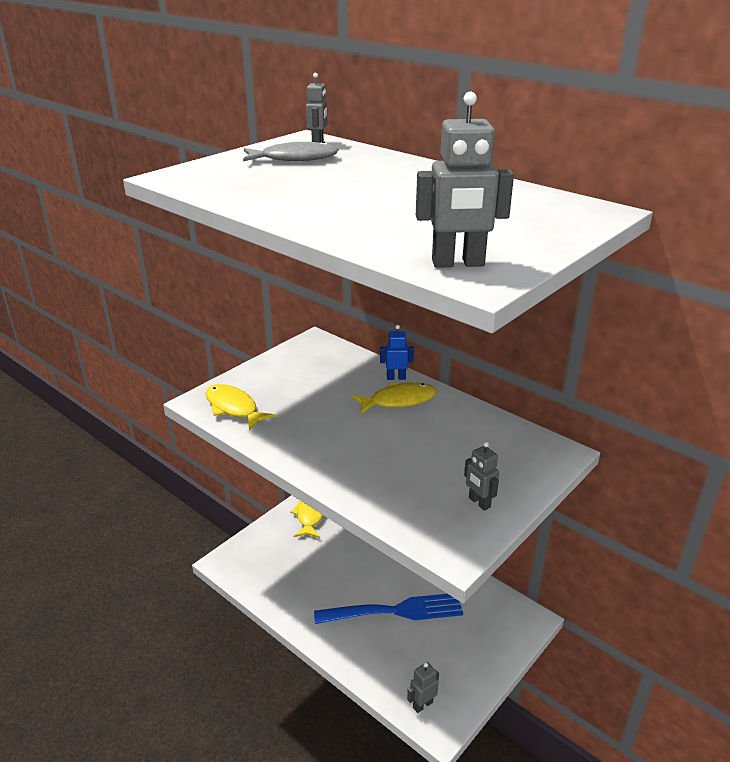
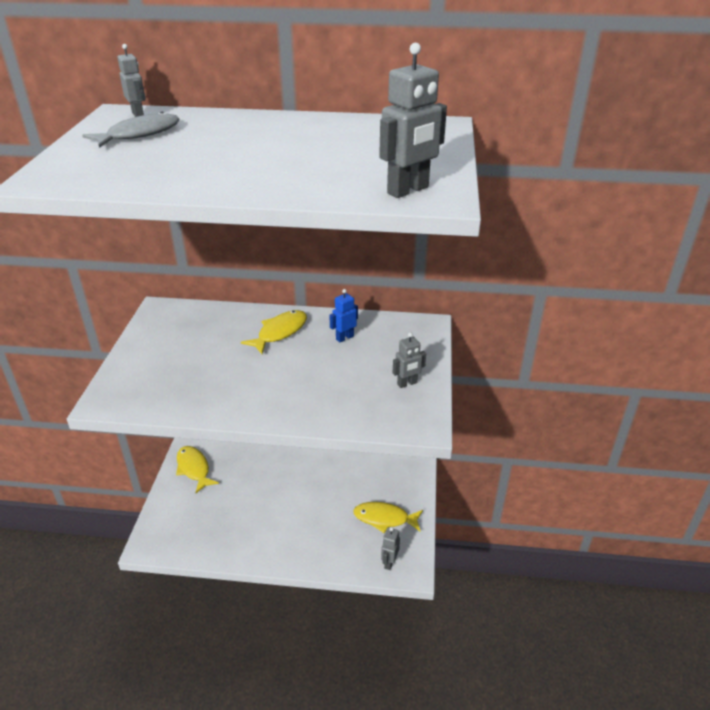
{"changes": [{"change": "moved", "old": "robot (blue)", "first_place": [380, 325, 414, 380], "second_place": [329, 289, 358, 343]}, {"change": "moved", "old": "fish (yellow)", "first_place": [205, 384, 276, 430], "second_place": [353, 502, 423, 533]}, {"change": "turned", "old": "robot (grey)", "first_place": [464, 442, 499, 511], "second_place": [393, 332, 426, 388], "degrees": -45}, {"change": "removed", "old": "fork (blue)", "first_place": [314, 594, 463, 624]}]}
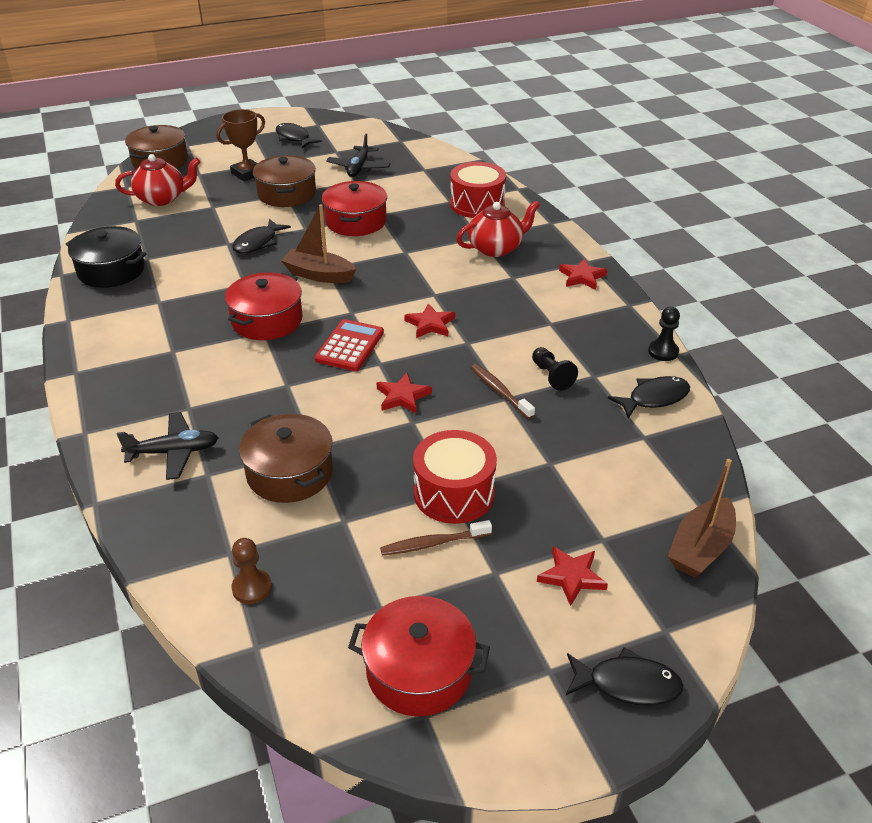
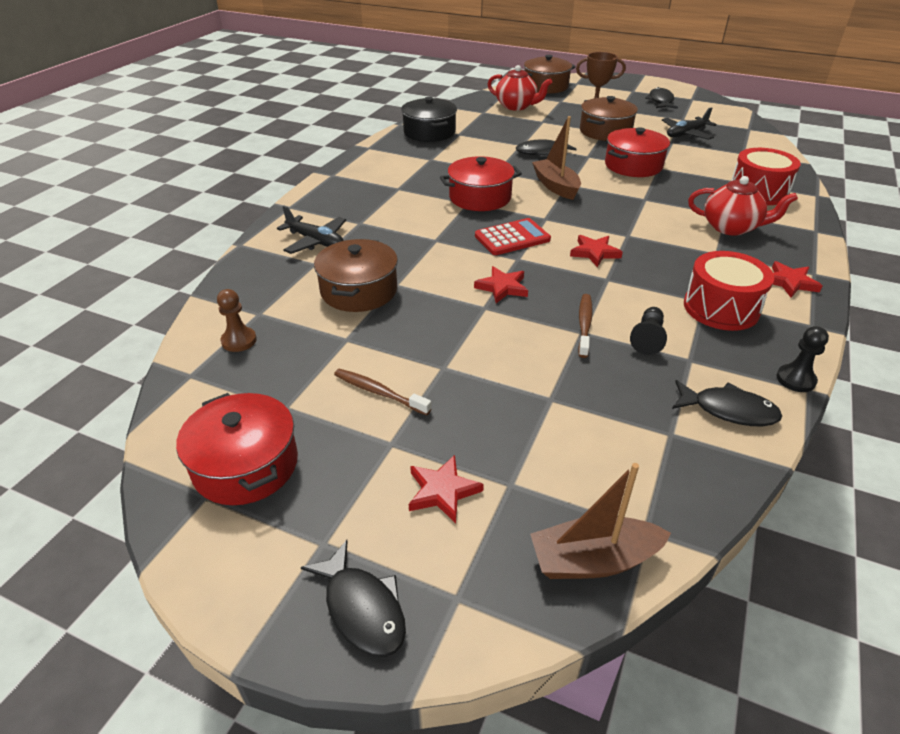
{"changes": [{"change": "moved", "old": "drum (red)", "first_place": [413, 430, 497, 524], "second_place": [684, 251, 774, 331]}]}
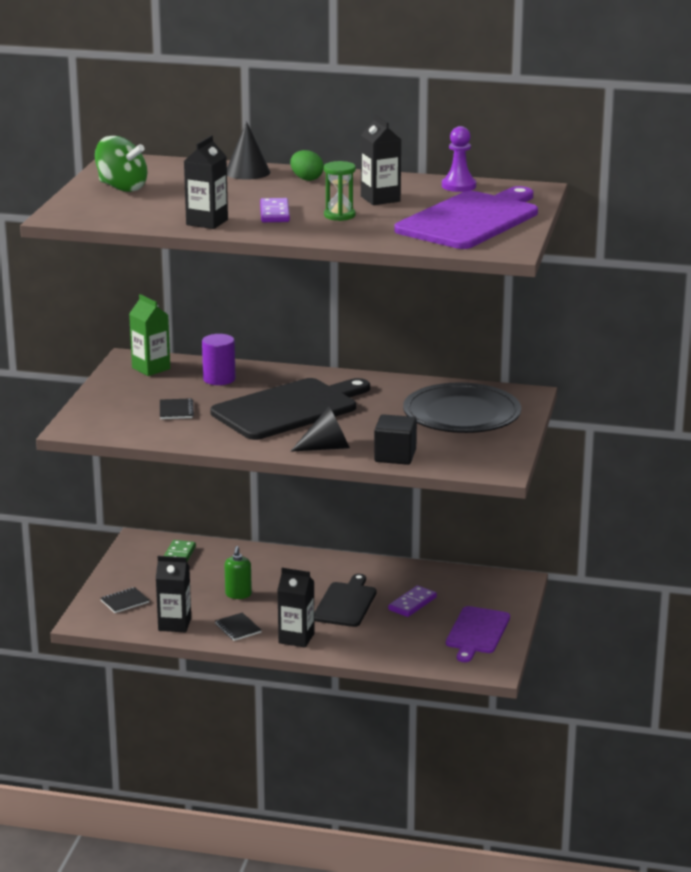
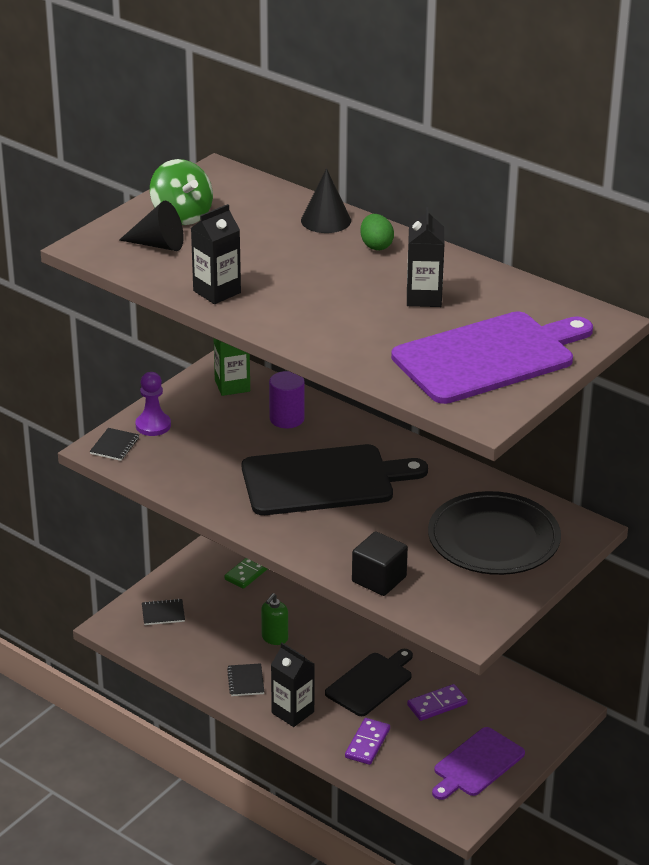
{"changes": [{"change": "moved", "old": "pawn (purple)", "first_place": [442, 126, 476, 192], "second_place": [135, 372, 171, 436]}, {"change": "removed", "old": "hourglass (green)", "first_place": [324, 161, 356, 221]}, {"change": "moved", "old": "domino (purple)", "first_place": [260, 198, 290, 222], "second_place": [345, 718, 390, 765]}, {"change": "moved", "old": "notebook (black)", "first_place": [160, 398, 194, 419], "second_place": [90, 428, 139, 461]}, {"change": "moved", "old": "cone (black)", "first_place": [290, 407, 350, 452], "second_place": [119, 201, 184, 251]}, {"change": "removed", "old": "carton (black)", "first_place": [156, 556, 191, 632]}]}
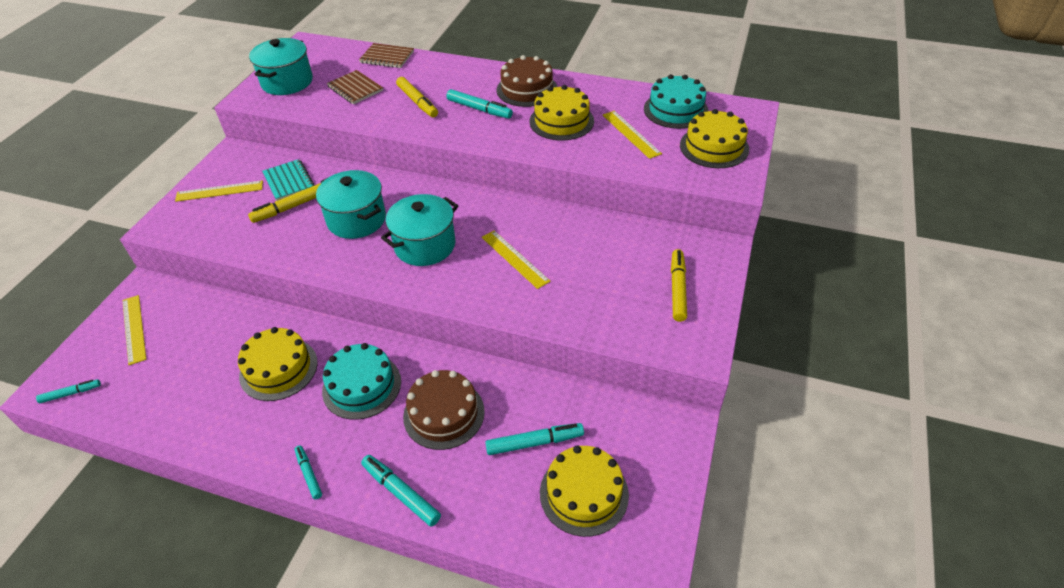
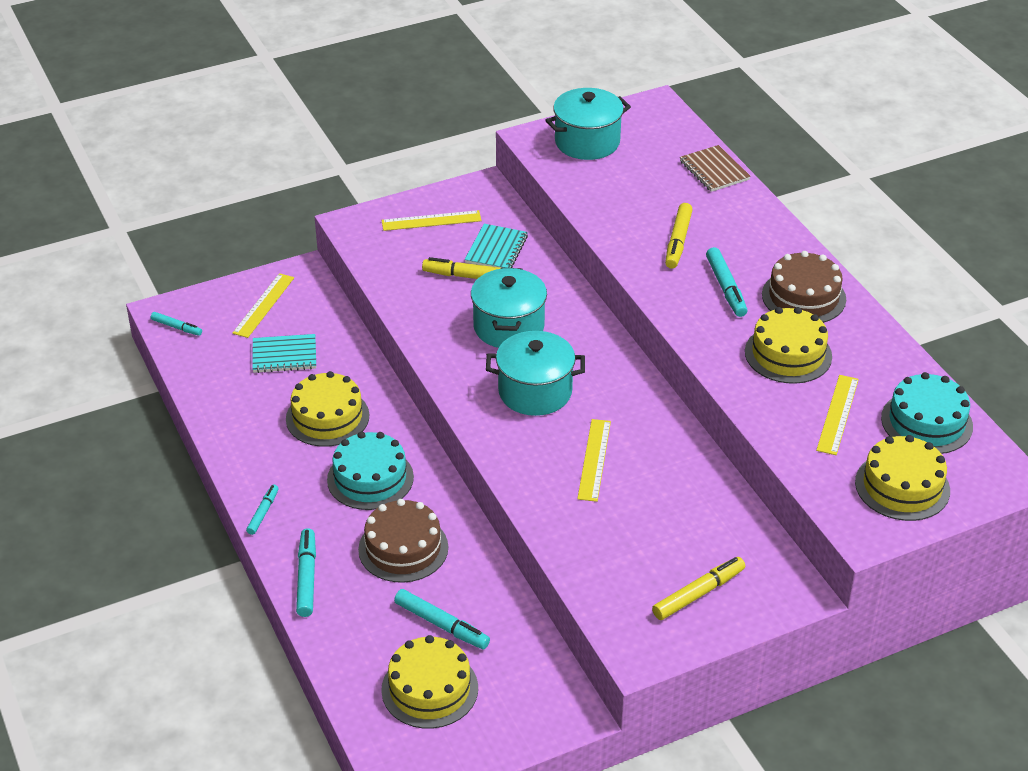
{"changes": [{"change": "removed", "old": "notebook (brown)", "first_place": [327, 70, 383, 104]}, {"change": "turned", "old": "ruler (yellow)", "first_place": [175, 180, 263, 202], "second_place": [381, 210, 482, 231], "degrees": -45}, {"change": "added", "new": "notebook (turquoise)", "second_place": [252, 334, 316, 373]}]}
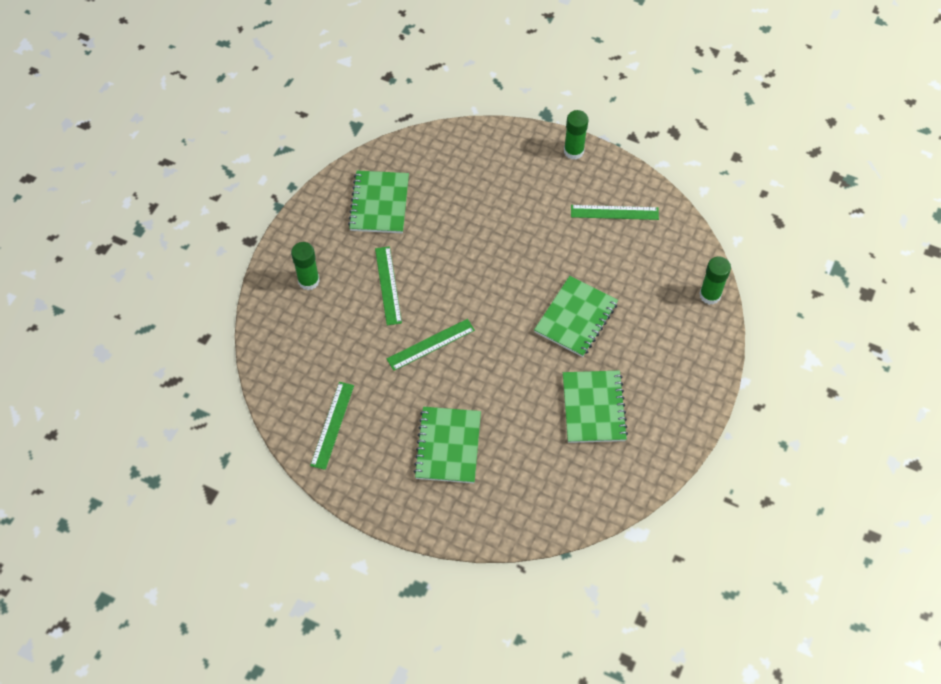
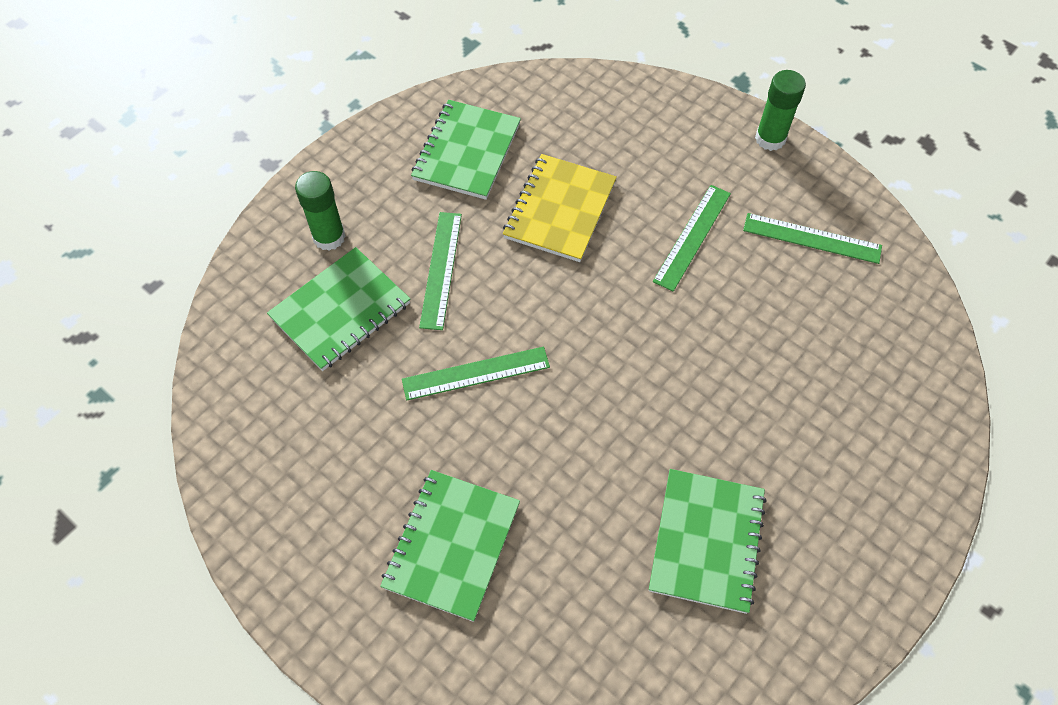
{"changes": [{"change": "removed", "old": "glue stick (green)", "first_place": [699, 256, 731, 305]}, {"change": "moved", "old": "notebook (green)", "first_place": [534, 276, 618, 357], "second_place": [267, 247, 410, 371]}, {"change": "moved", "old": "ruler (green)", "first_place": [310, 382, 354, 470], "second_place": [653, 185, 731, 292]}, {"change": "added", "new": "notebook (yellow)", "second_place": [503, 154, 617, 262]}]}
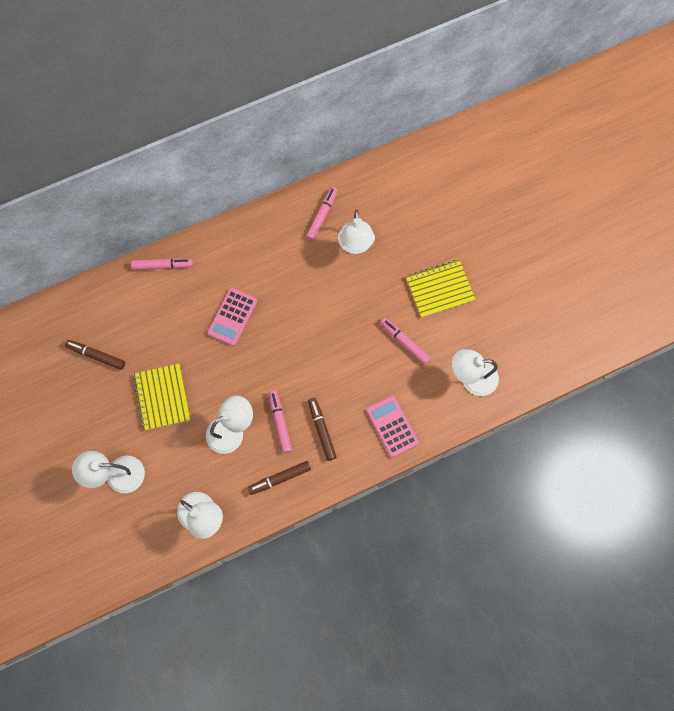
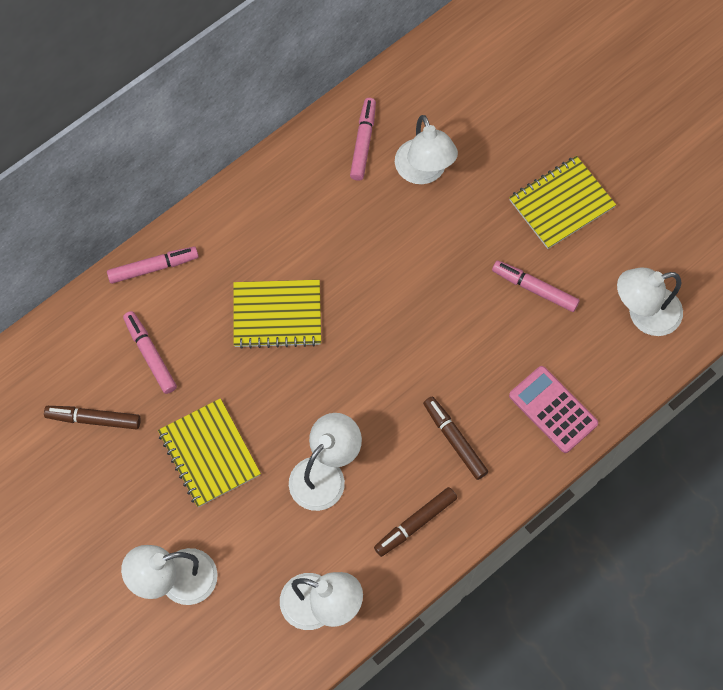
{"changes": [{"change": "replaced", "old": "calculator (pink)", "new": "notebook (yellow)", "first_place": [207, 288, 257, 346], "second_place": [233, 280, 321, 349]}, {"change": "moved", "old": "marker (pink)", "first_place": [268, 390, 292, 453], "second_place": [123, 311, 177, 394]}]}
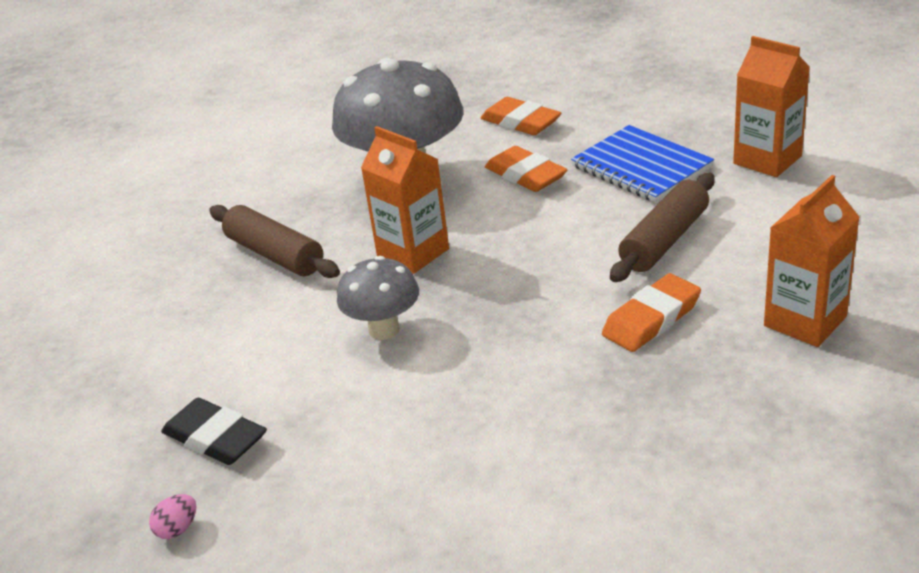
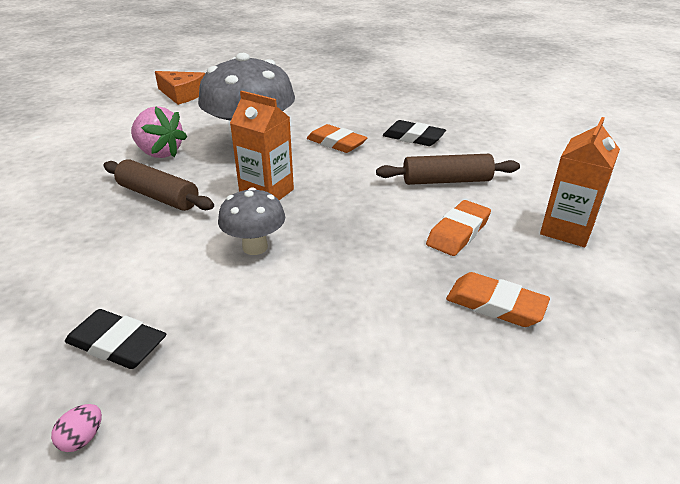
{"changes": [{"change": "removed", "old": "carton (orange)", "first_place": [733, 36, 810, 177]}, {"change": "moved", "old": "eraser (orange)", "first_place": [481, 97, 561, 135], "second_place": [446, 272, 550, 327]}, {"change": "replaced", "old": "notebook (blue)", "new": "eraser (black)", "first_place": [571, 125, 714, 203], "second_place": [383, 120, 446, 146]}, {"change": "turned", "old": "rolling pin (brown)", "first_place": [610, 173, 715, 282], "second_place": [376, 154, 520, 185], "degrees": 60}, {"change": "added", "new": "cheese (orange)", "second_place": [155, 71, 205, 105]}, {"change": "added", "new": "strawberry (pink)", "second_place": [131, 106, 187, 158]}]}
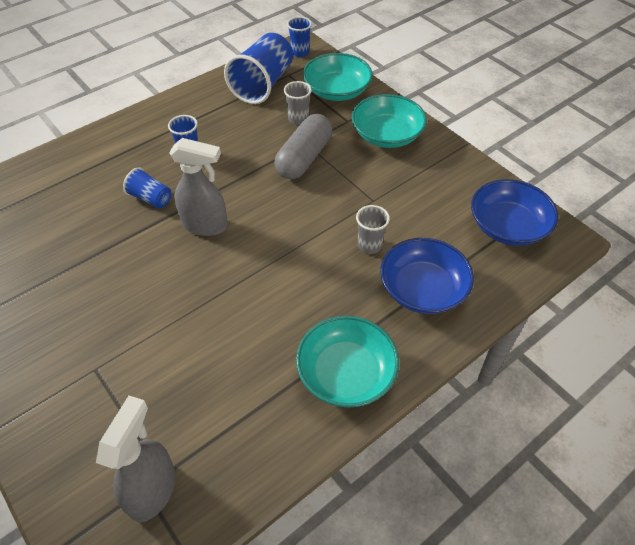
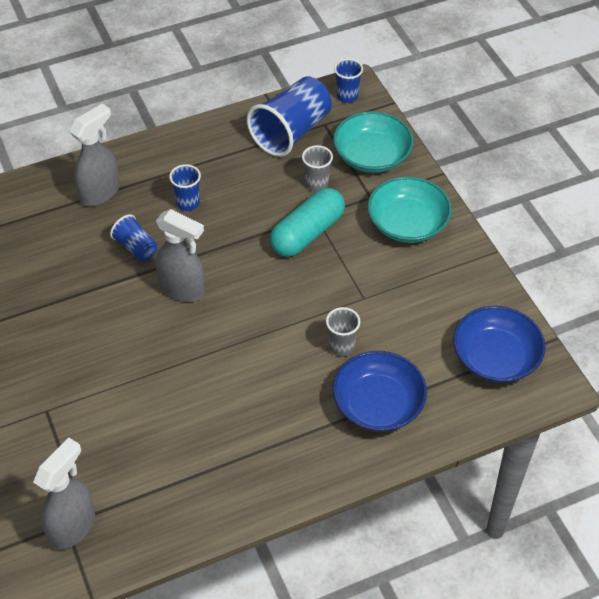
{"changes": [{"change": "recoloured", "old": "capsule (grey)", "new": "capsule (turquoise)", "first_place": [274, 114, 332, 179], "second_place": [270, 188, 345, 257]}, {"change": "removed", "old": "bowl (turquoise)", "first_place": [296, 316, 399, 408]}, {"change": "added", "new": "spray bottle (grey)", "second_place": [69, 103, 120, 207]}]}
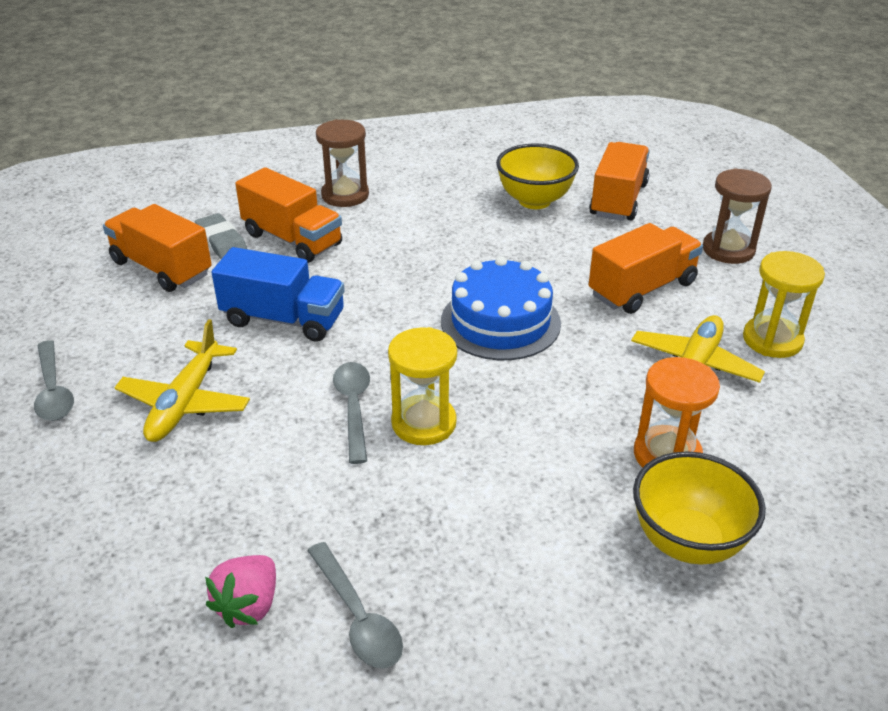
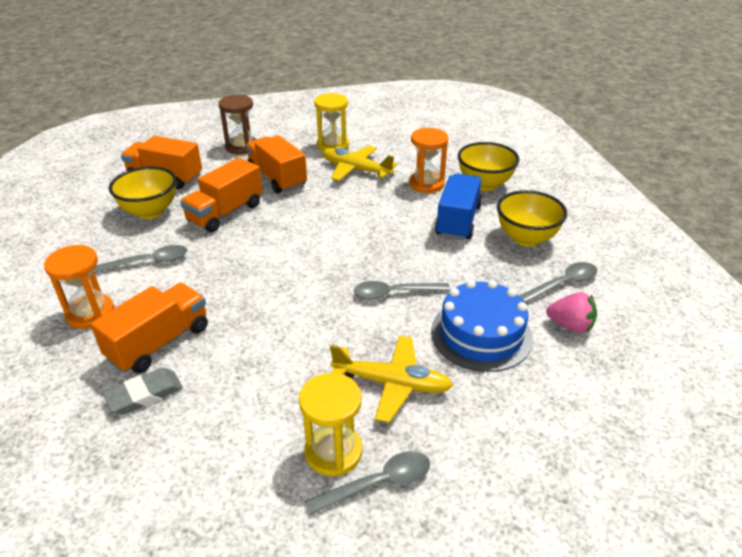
{"changes": [{"change": "recoloured", "old": "hourglass (brown)", "new": "hourglass (orange)", "first_place": [316, 120, 369, 207], "second_place": [44, 245, 114, 329]}, {"change": "moved", "old": "truck (orange)", "first_place": [103, 204, 212, 292], "second_place": [180, 157, 262, 232]}, {"change": "moved", "old": "truck (blue)", "first_place": [211, 247, 345, 342], "second_place": [435, 173, 483, 240]}, {"change": "moved", "old": "cake (blue)", "first_place": [441, 256, 561, 360], "second_place": [431, 280, 533, 372]}, {"change": "moved", "old": "hourglass (yellow)", "first_place": [388, 327, 457, 445], "second_place": [299, 373, 362, 476]}, {"change": "added", "new": "bowl (yellow)", "second_place": [497, 190, 568, 247]}, {"change": "added", "new": "spoon (grey)", "second_place": [94, 245, 187, 273]}]}
